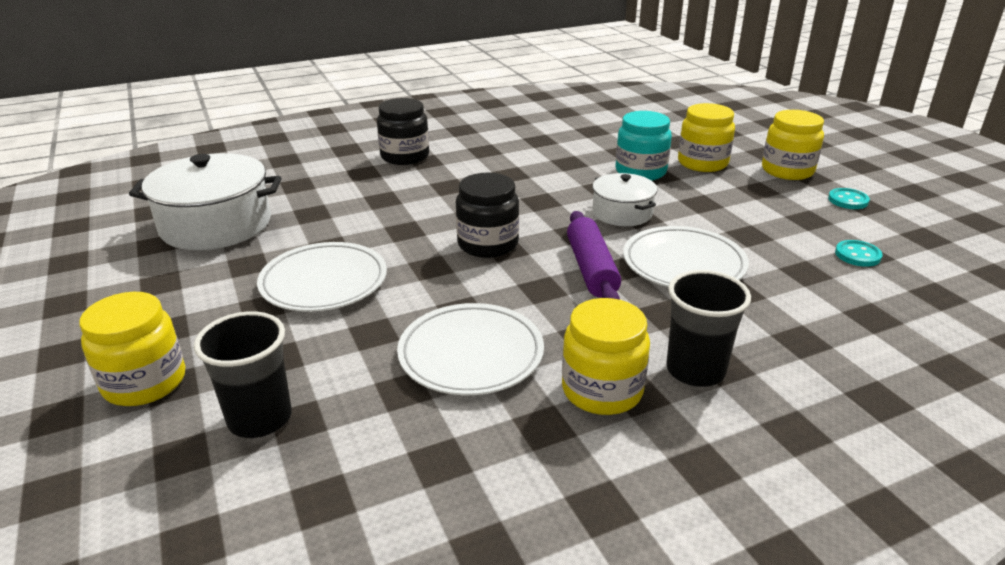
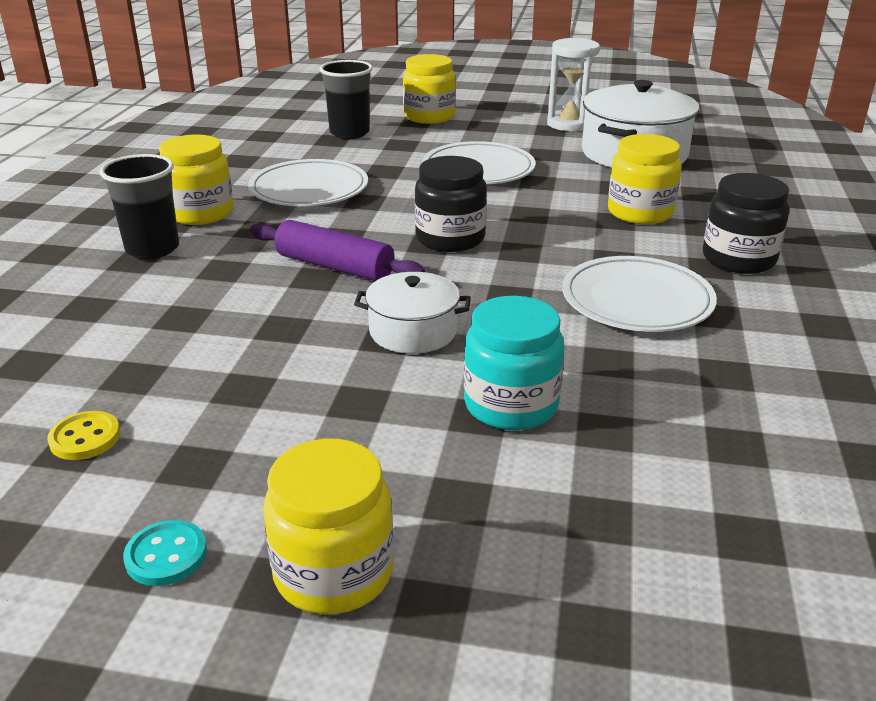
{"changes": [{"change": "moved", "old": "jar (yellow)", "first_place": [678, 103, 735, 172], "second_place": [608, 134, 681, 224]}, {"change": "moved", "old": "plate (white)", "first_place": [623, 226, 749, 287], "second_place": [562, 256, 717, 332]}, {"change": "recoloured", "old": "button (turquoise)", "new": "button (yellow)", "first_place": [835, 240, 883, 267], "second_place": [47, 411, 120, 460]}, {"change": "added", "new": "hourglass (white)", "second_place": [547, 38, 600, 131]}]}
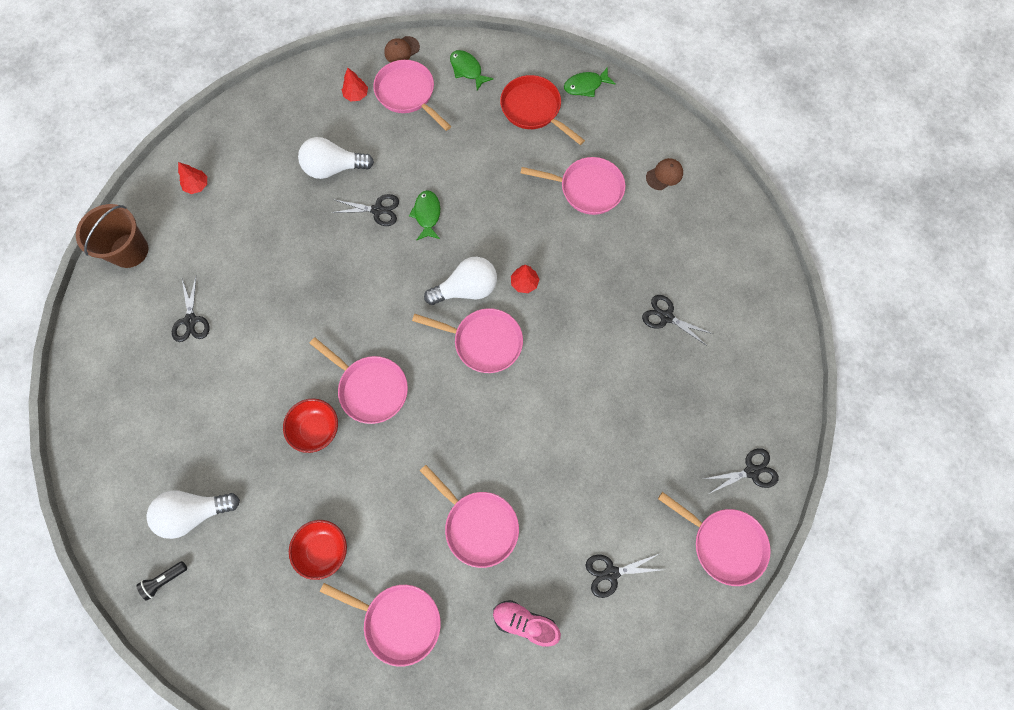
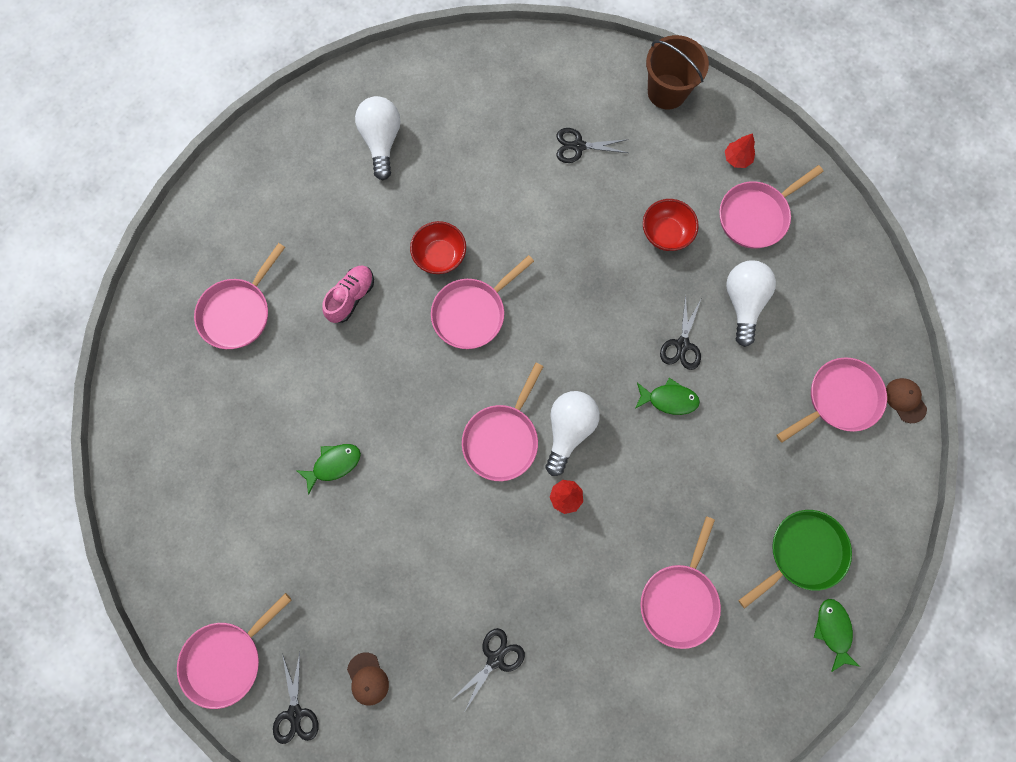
{"changes": [{"change": "moved", "old": "fish (green)", "first_place": [450, 50, 494, 90], "second_place": [296, 444, 361, 495]}, {"change": "removed", "old": "tree (red)", "first_place": [342, 68, 368, 101]}, {"change": "recoloured", "old": "pan (red)", "new": "pan (green)", "first_place": [500, 75, 585, 145], "second_place": [739, 510, 852, 609]}, {"change": "moved", "old": "cap (brown)", "first_place": [646, 158, 683, 190], "second_place": [347, 652, 389, 706]}, {"change": "turned", "old": "light bulb (white)", "first_place": [424, 257, 497, 305], "second_place": [546, 391, 600, 476], "degrees": -150}, {"change": "moved", "old": "pan (pink)", "first_place": [420, 465, 519, 568], "second_place": [719, 165, 823, 248]}, {"change": "moved", "old": "bowl (red)", "first_place": [289, 520, 347, 580], "second_place": [643, 199, 699, 251]}, {"change": "removed", "old": "scissors (black)", "first_place": [586, 553, 661, 598]}, {"change": "removed", "old": "flashlight (black)", "first_place": [136, 561, 187, 601]}, {"change": "moved", "old": "shoe (pink)", "first_place": [493, 600, 561, 647], "second_place": [322, 266, 374, 323]}]}
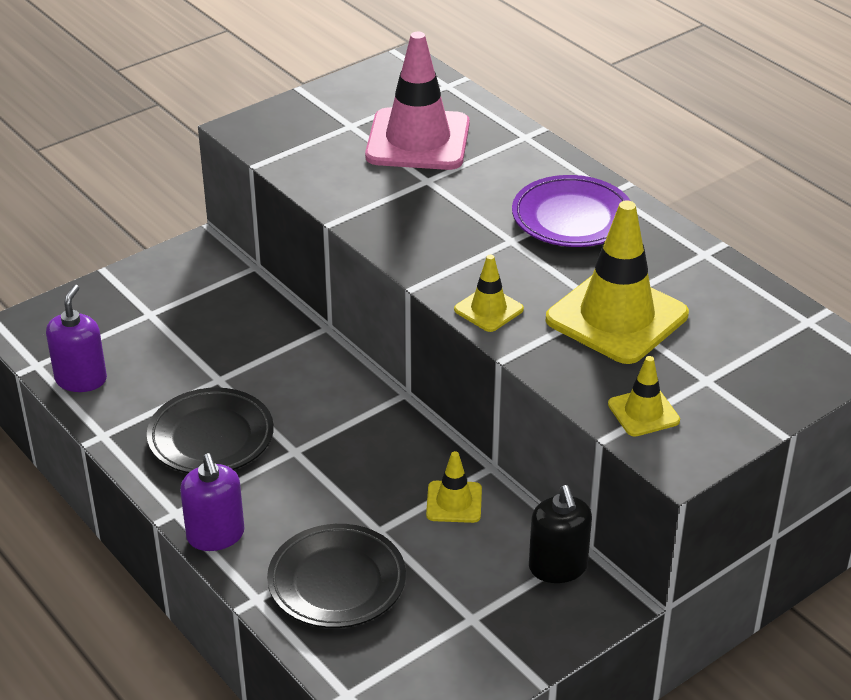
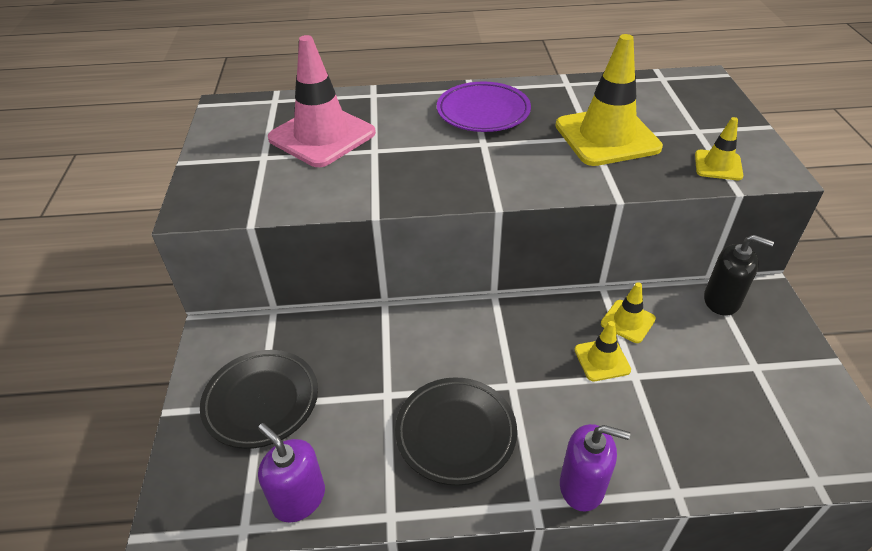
{"changes": [{"change": "moved", "old": "traffic cone (yellow)", "first_place": [454, 255, 524, 332], "second_place": [574, 321, 631, 381]}, {"change": "moved", "old": "plate (black)", "first_place": [267, 524, 406, 628], "second_place": [200, 350, 318, 449]}]}
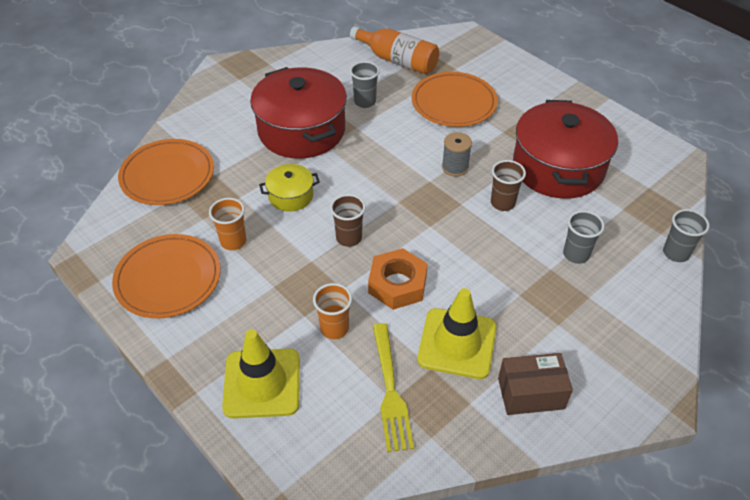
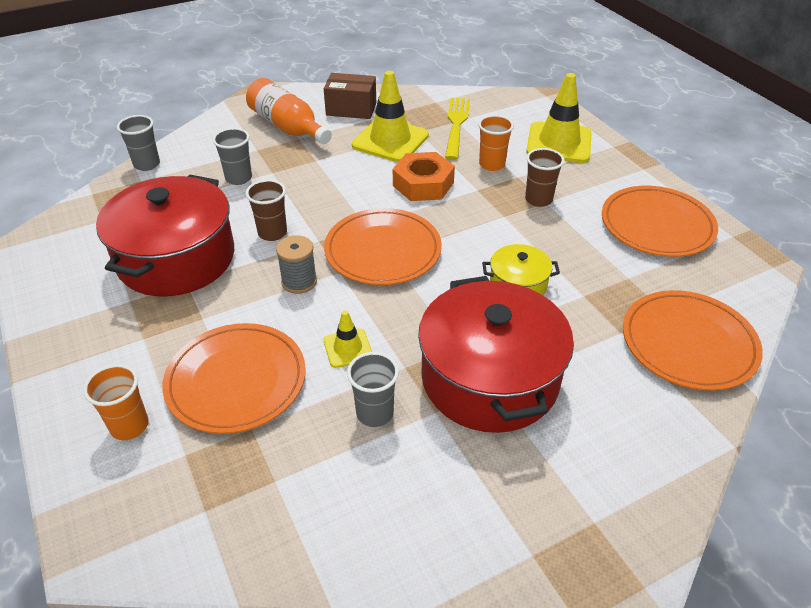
{"changes": [{"change": "moved", "old": "bottle (orange)", "first_place": [350, 26, 439, 75], "second_place": [246, 78, 332, 144]}, {"change": "moved", "old": "cup (brown)", "first_place": [330, 194, 366, 247], "second_place": [525, 148, 564, 207]}, {"change": "moved", "old": "cup (orange)", "first_place": [209, 198, 246, 250], "second_place": [83, 364, 149, 440]}, {"change": "added", "new": "plate (orange)", "second_place": [324, 208, 442, 285]}, {"change": "added", "new": "traffic cone (yellow)", "second_place": [323, 310, 372, 368]}]}
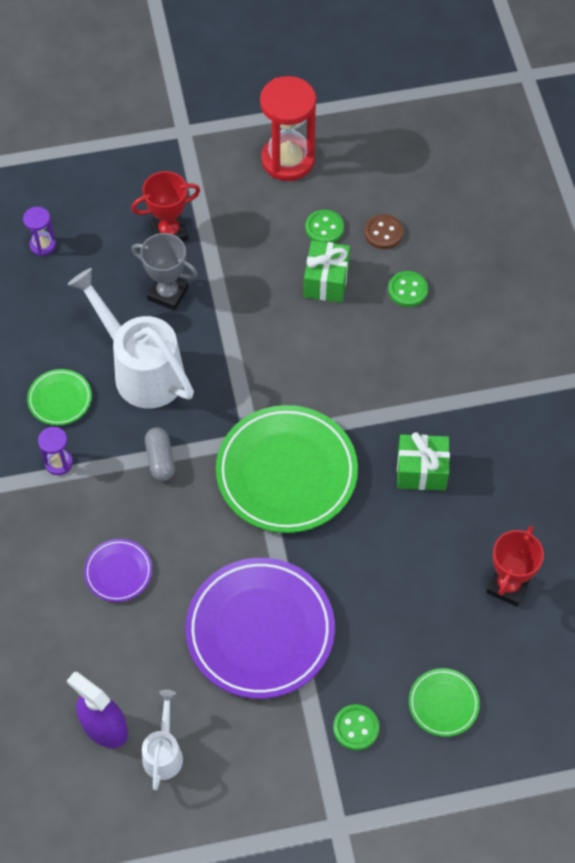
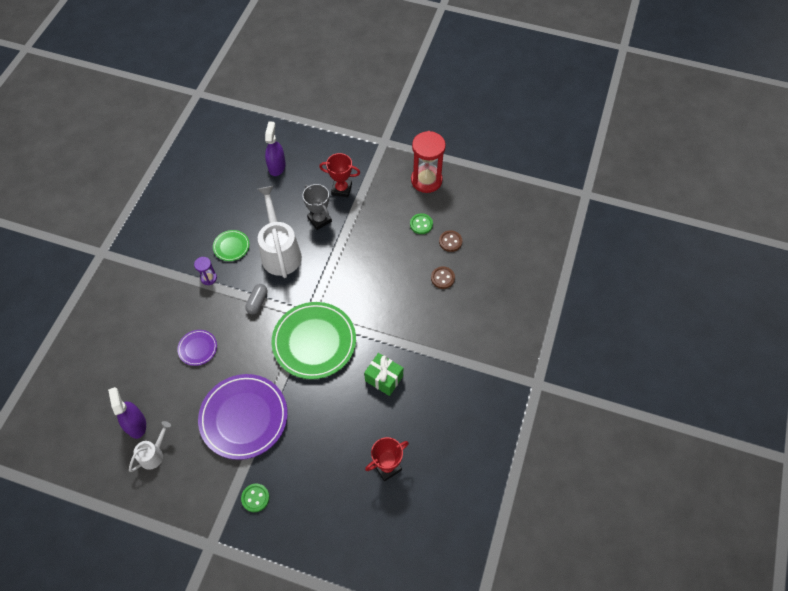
{"changes": [{"change": "replaced", "old": "hourglass (purple)", "new": "spray bottle (purple)", "first_place": [23, 207, 56, 256], "second_place": [265, 122, 286, 176]}, {"change": "removed", "old": "gift (green)", "first_place": [304, 241, 350, 303]}, {"change": "recoloured", "old": "button (green)", "new": "button (brown)", "first_place": [388, 271, 428, 307], "second_place": [431, 266, 455, 289]}, {"change": "removed", "old": "plate (green)", "first_place": [409, 668, 480, 737]}]}
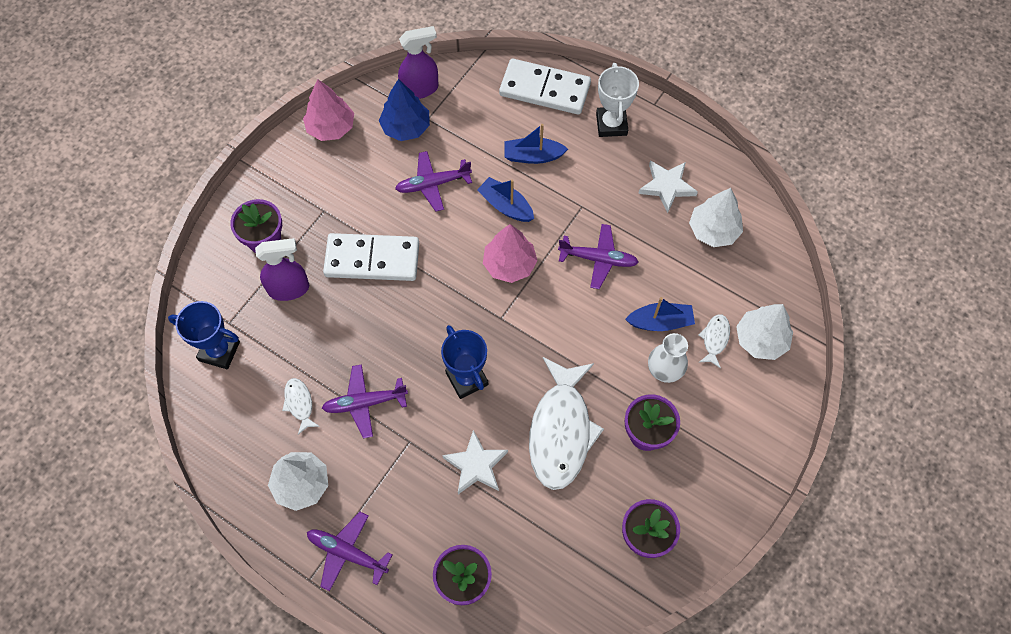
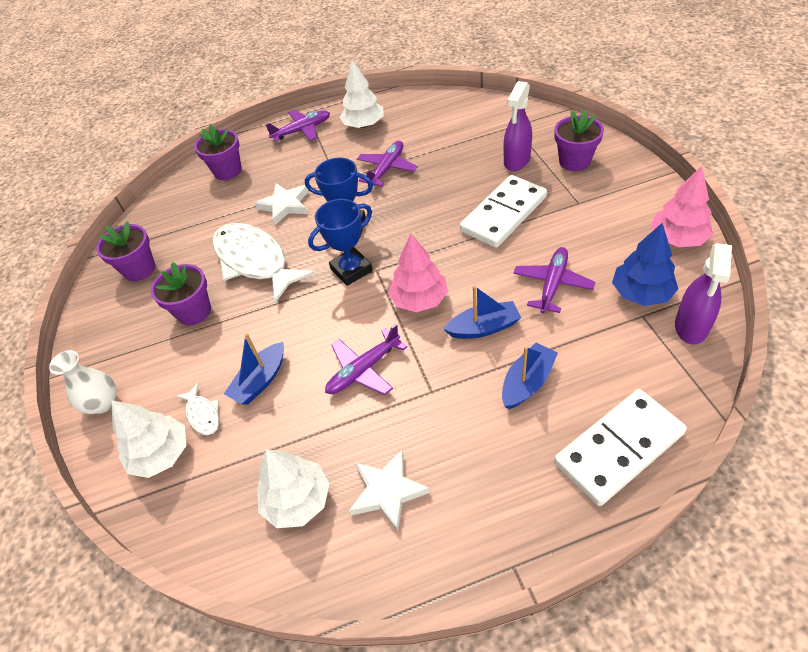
{"changes": [{"change": "removed", "old": "trophy (white)", "first_place": [596, 63, 639, 137]}, {"change": "moved", "old": "trophy (blue)", "first_place": [168, 301, 240, 369], "second_place": [308, 199, 373, 286]}, {"change": "moved", "old": "vase (white)", "first_place": [648, 333, 688, 383], "second_place": [49, 350, 116, 414]}, {"change": "removed", "old": "fish (white)", "first_place": [282, 378, 320, 434]}]}
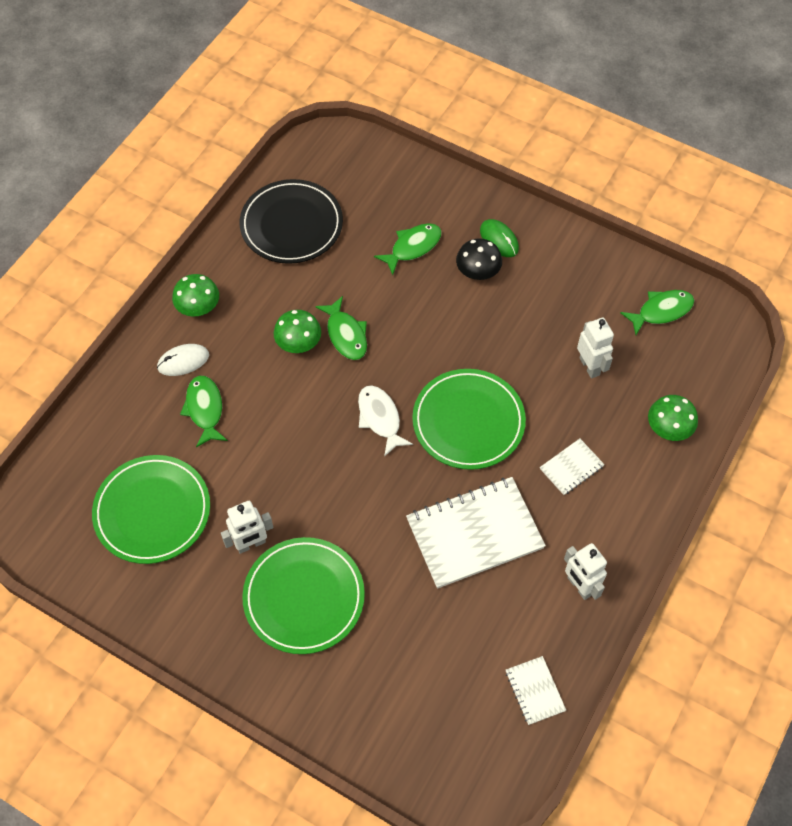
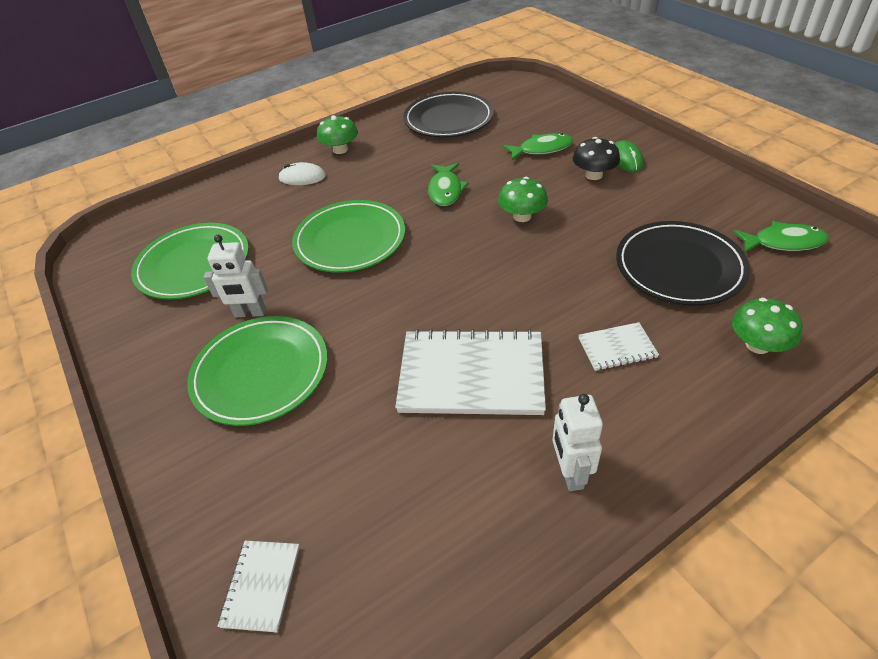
{"changes": [{"change": "moved", "old": "mushroom (green)", "first_place": [273, 310, 321, 353], "second_place": [498, 177, 548, 222]}, {"change": "replaced", "old": "robot (white)", "new": "plate (black)", "first_place": [577, 318, 614, 379], "second_place": [616, 221, 750, 306]}, {"change": "moved", "old": "plate (green)", "first_place": [412, 369, 526, 470], "second_place": [292, 200, 405, 273]}, {"change": "removed", "old": "fish (green)", "first_place": [180, 376, 228, 447]}, {"change": "removed", "old": "fish (white)", "first_place": [358, 385, 413, 457]}, {"change": "moved", "old": "notebook (white)", "first_place": [506, 656, 566, 725], "second_place": [218, 541, 299, 632]}]}
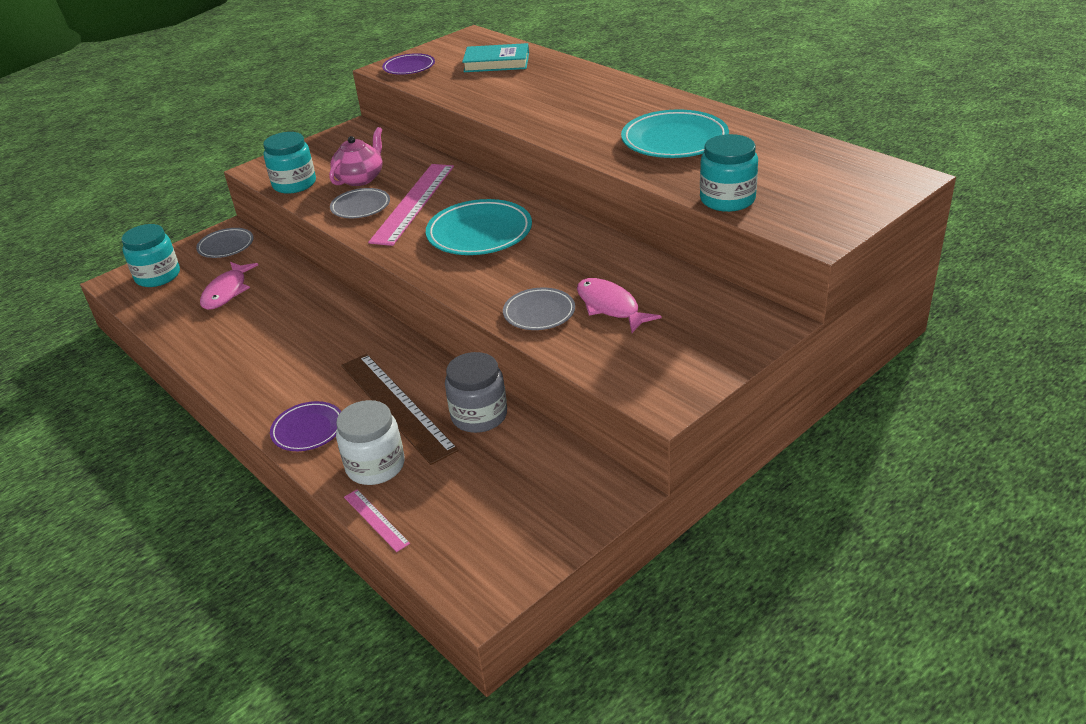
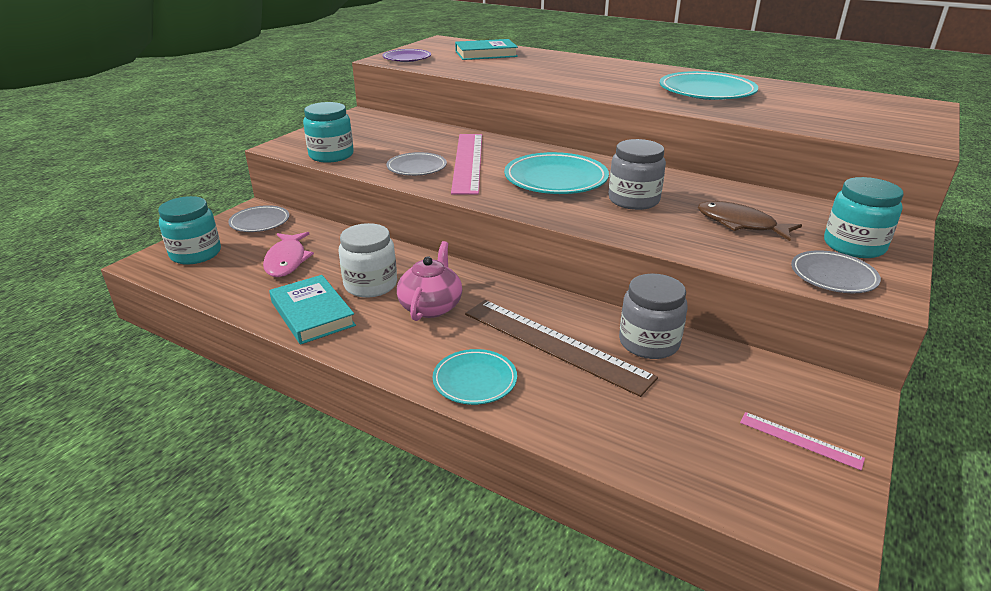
{"changes": [{"change": "moved", "old": "teapot (pink)", "first_place": [329, 127, 383, 186], "second_place": [397, 241, 462, 321]}, {"change": "moved", "old": "jar (turquoise)", "first_place": [700, 134, 758, 212], "second_place": [824, 177, 903, 258]}, {"change": "recoloured", "old": "fish (pink)", "new": "fish (brown)", "first_place": [577, 278, 661, 333], "second_place": [698, 201, 802, 241]}, {"change": "moved", "old": "plate (grey)", "first_place": [503, 288, 575, 330], "second_place": [791, 250, 881, 293]}, {"change": "moved", "old": "jar (white)", "first_place": [336, 400, 405, 485], "second_place": [339, 223, 397, 298]}, {"change": "recoloured", "old": "plate (purple)", "new": "plate (turquoise)", "first_place": [270, 401, 341, 451], "second_place": [433, 349, 517, 405]}, {"change": "moved", "old": "ruler (pink)", "first_place": [344, 490, 410, 552], "second_place": [740, 412, 865, 470]}, {"change": "added", "new": "jar (grey)", "second_place": [608, 139, 666, 210]}, {"change": "added", "new": "book (turquoise)", "second_place": [269, 275, 356, 345]}]}
